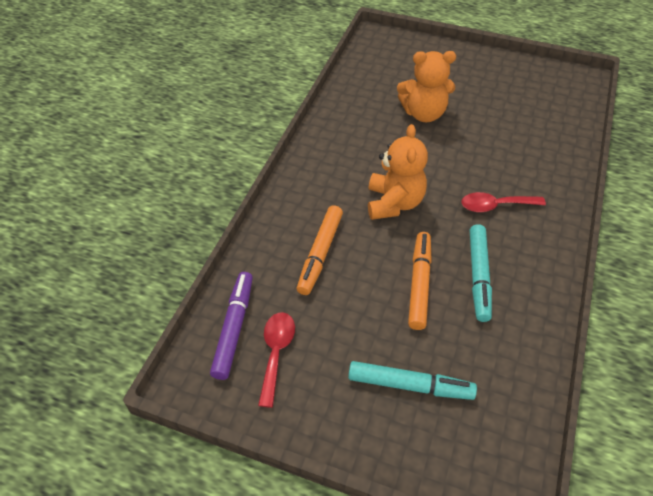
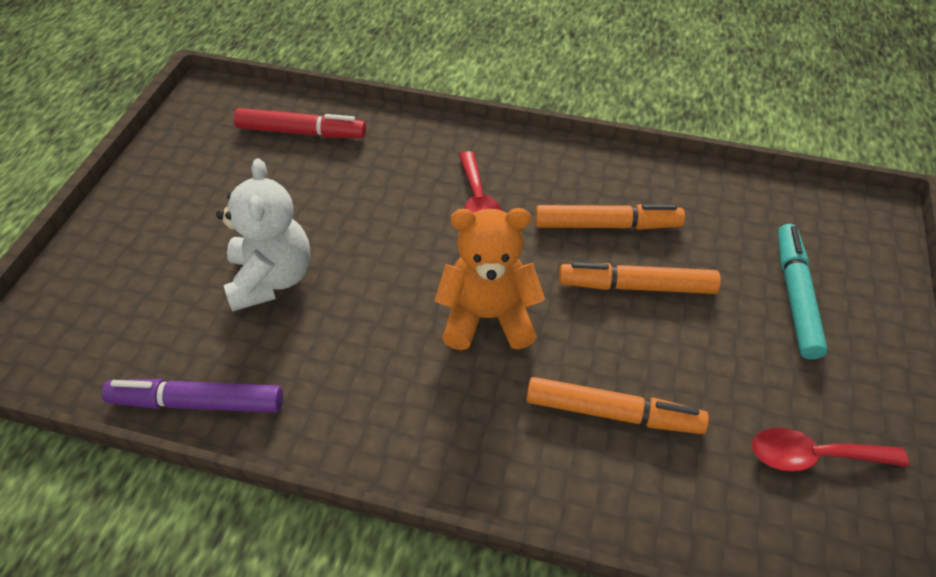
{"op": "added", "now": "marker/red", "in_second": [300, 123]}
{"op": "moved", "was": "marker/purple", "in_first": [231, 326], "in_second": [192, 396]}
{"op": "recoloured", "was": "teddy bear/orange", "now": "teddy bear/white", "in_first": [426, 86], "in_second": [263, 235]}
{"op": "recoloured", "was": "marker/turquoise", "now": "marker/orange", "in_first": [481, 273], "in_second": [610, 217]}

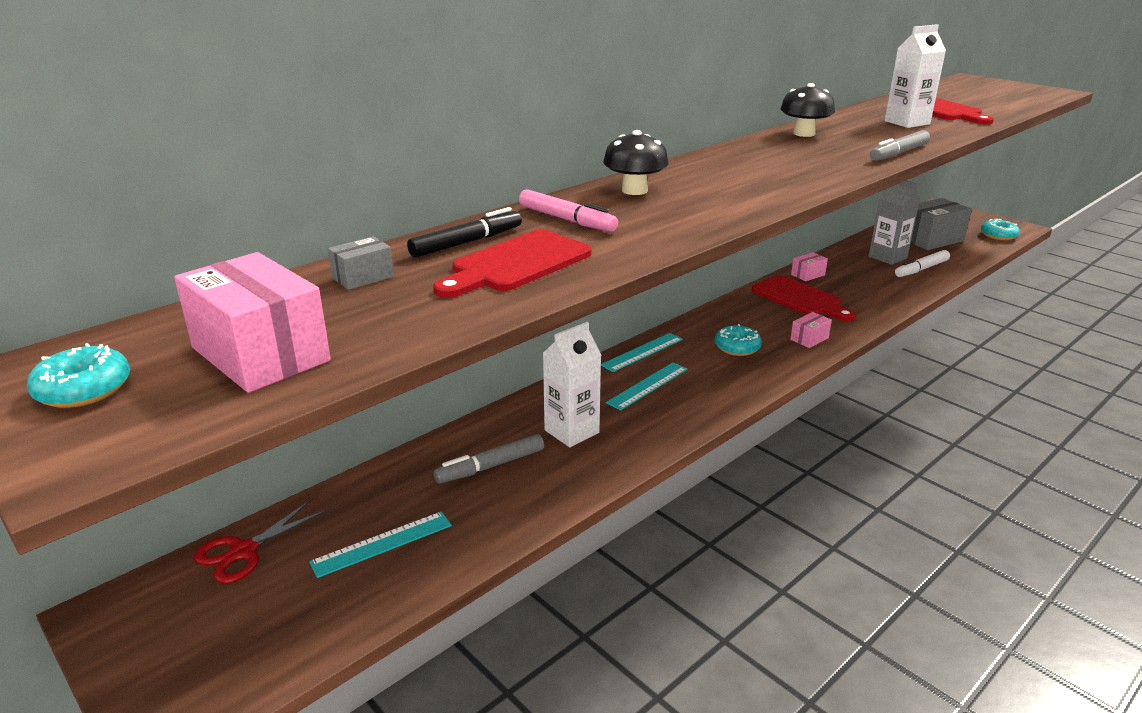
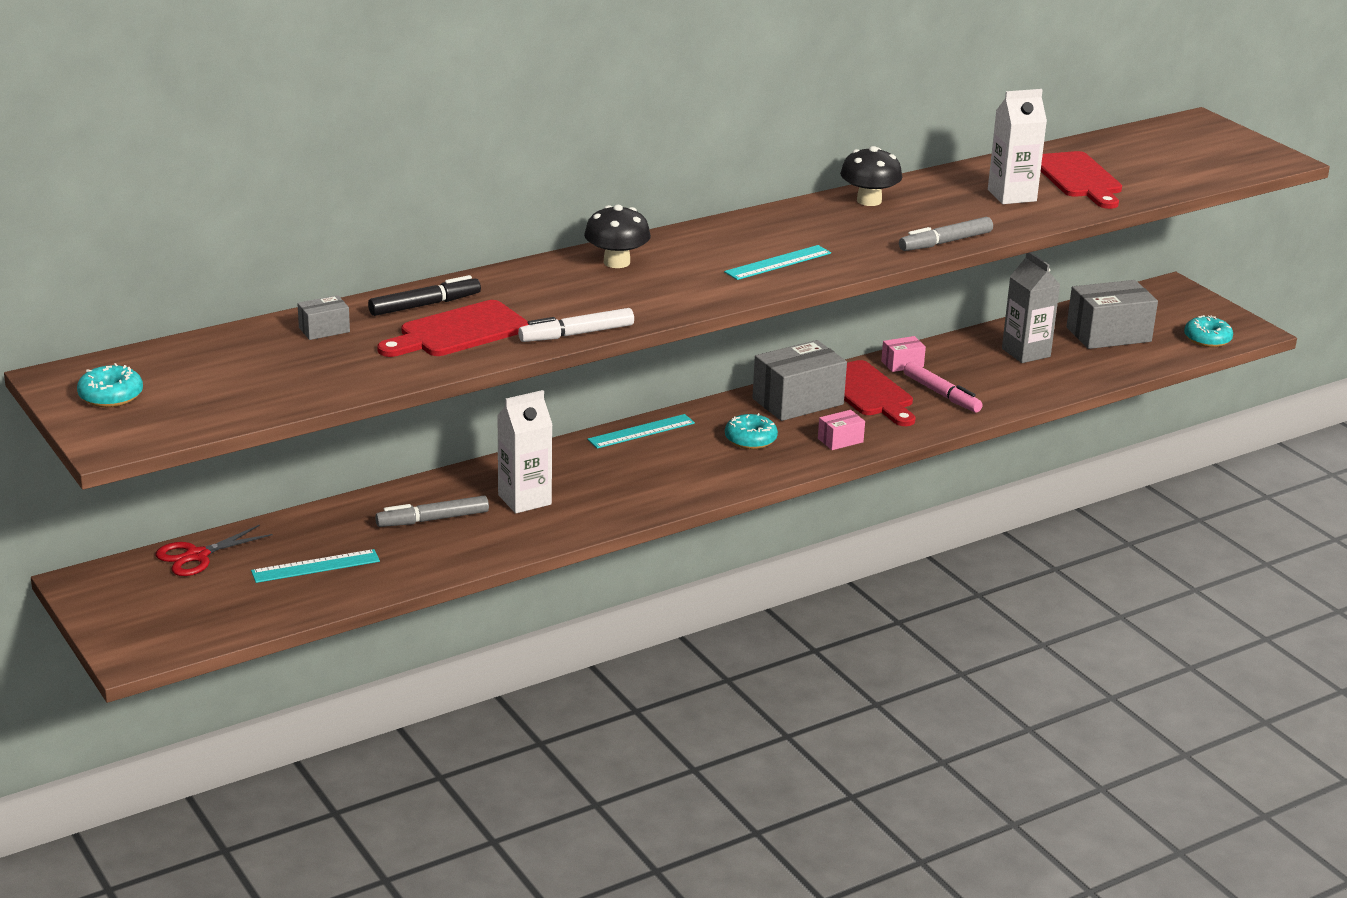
{"op": "removed", "was": "box/pink", "in_first": [252, 322]}
{"op": "added", "now": "box/grey", "in_second": [799, 380]}
{"op": "moved", "was": "marker/pink", "in_first": [568, 210], "in_second": [943, 387]}
{"op": "moved", "was": "ruler/turquoise", "in_first": [647, 386], "in_second": [777, 262]}
{"op": "moved", "was": "marker/white", "in_first": [922, 263], "in_second": [576, 325]}

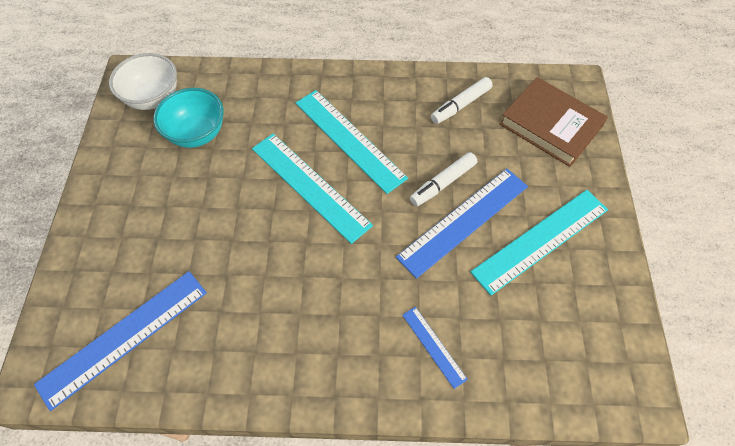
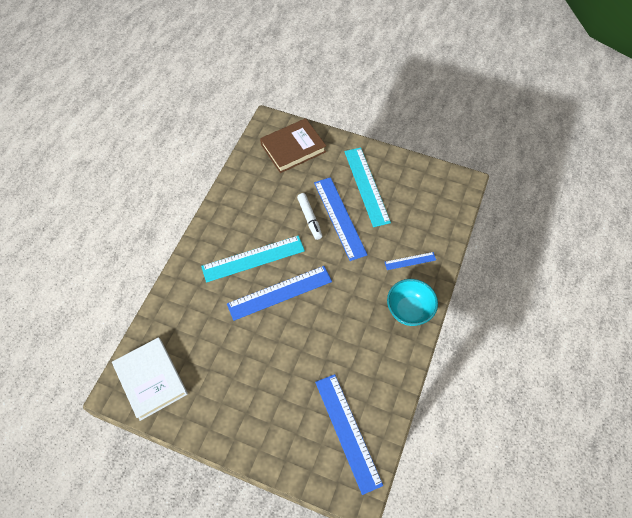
{"op": "removed", "was": "marker/white", "in_first": [462, 100]}
{"op": "moved", "was": "bowl/turquoise", "in_first": [188, 118], "in_second": [412, 302]}
{"op": "replaced", "was": "bowl/white", "now": "book/white", "in_first": [143, 81], "in_second": [150, 379]}
{"op": "recoloured", "was": "ruler/turquoise", "now": "ruler/blue", "in_first": [312, 189], "in_second": [279, 293]}

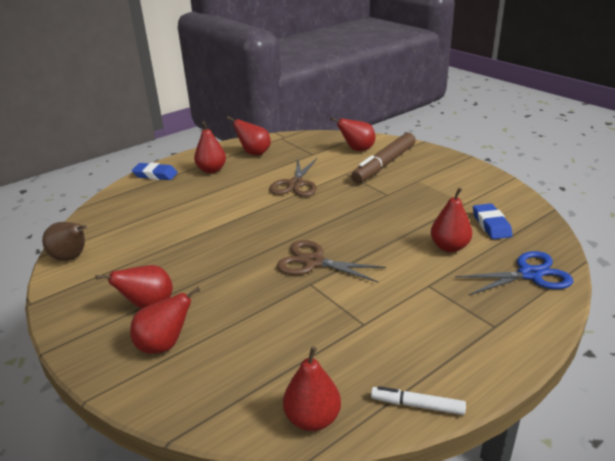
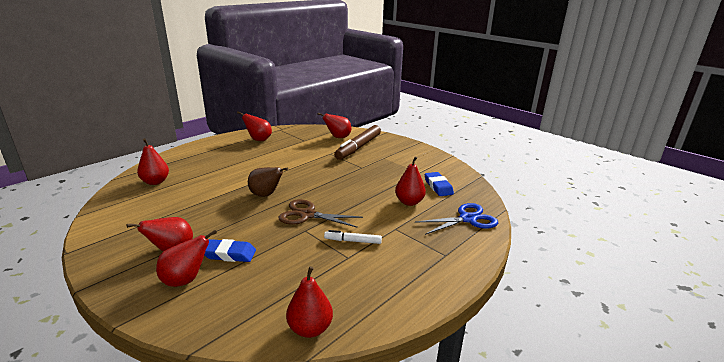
{"op": "removed", "was": "scissors/brown", "in_first": [293, 177]}
{"op": "moved", "was": "pear/brown", "in_first": [64, 241], "in_second": [268, 182]}
{"op": "moved", "was": "eraser/blue", "in_first": [155, 171], "in_second": [230, 250]}
{"op": "moved", "was": "pear/red", "in_first": [210, 147], "in_second": [153, 161]}
{"op": "moved", "was": "marker/white", "in_first": [418, 400], "in_second": [353, 237]}

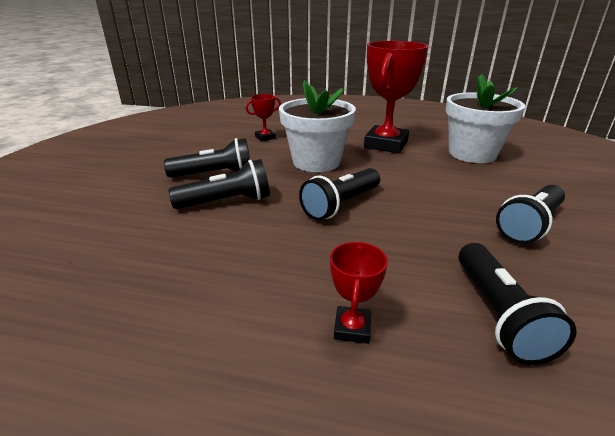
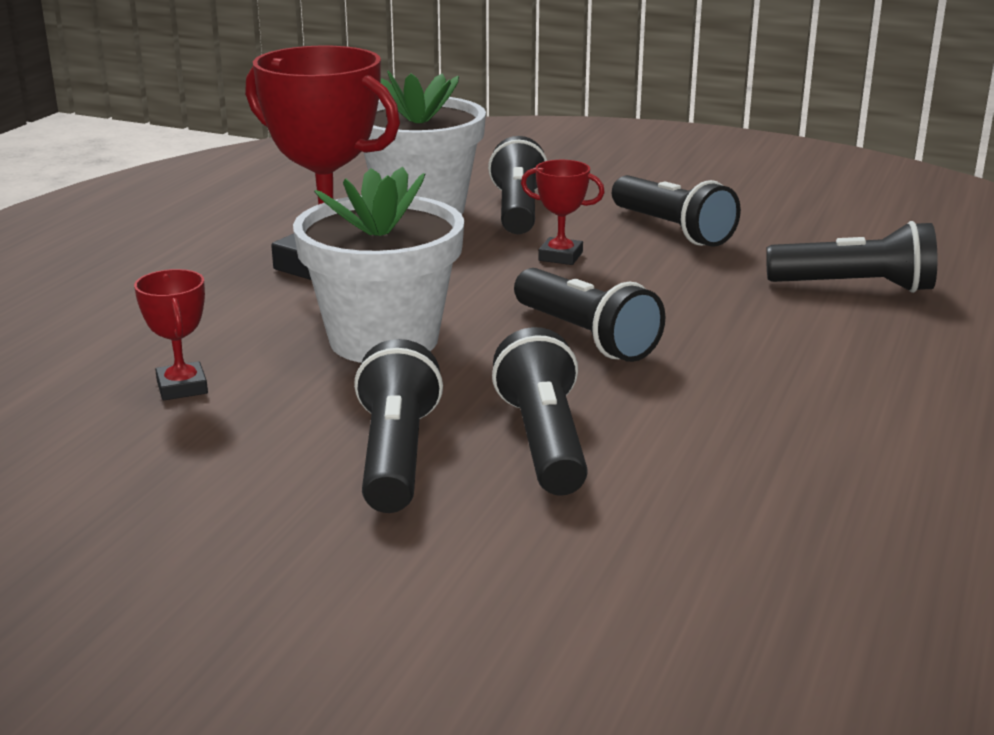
{"op": "added", "now": "flashlight/black", "in_second": [517, 185]}
{"op": "moved", "was": "trophy/red", "in_first": [359, 293], "in_second": [563, 212]}

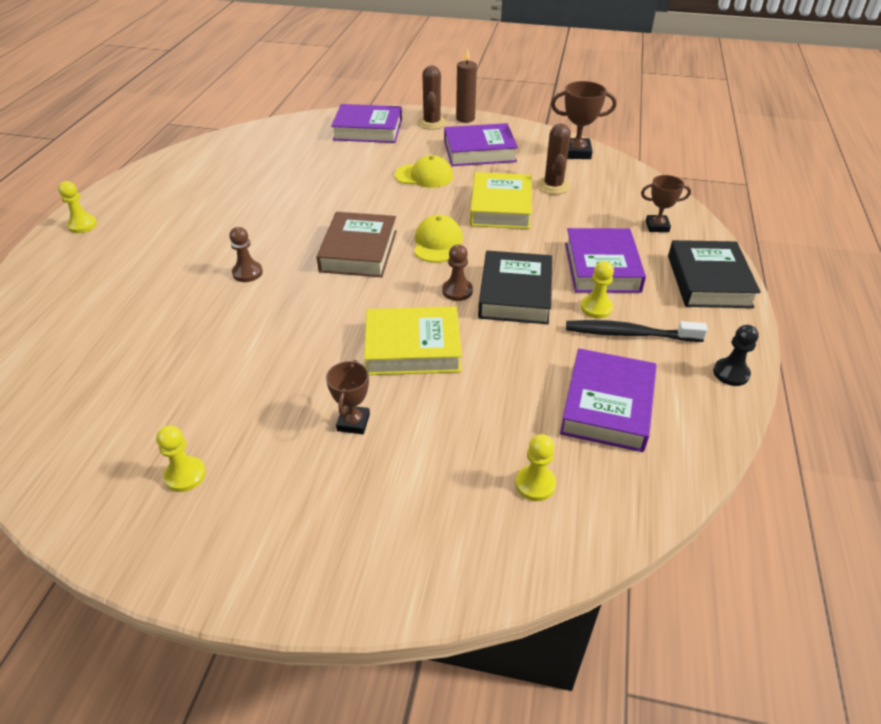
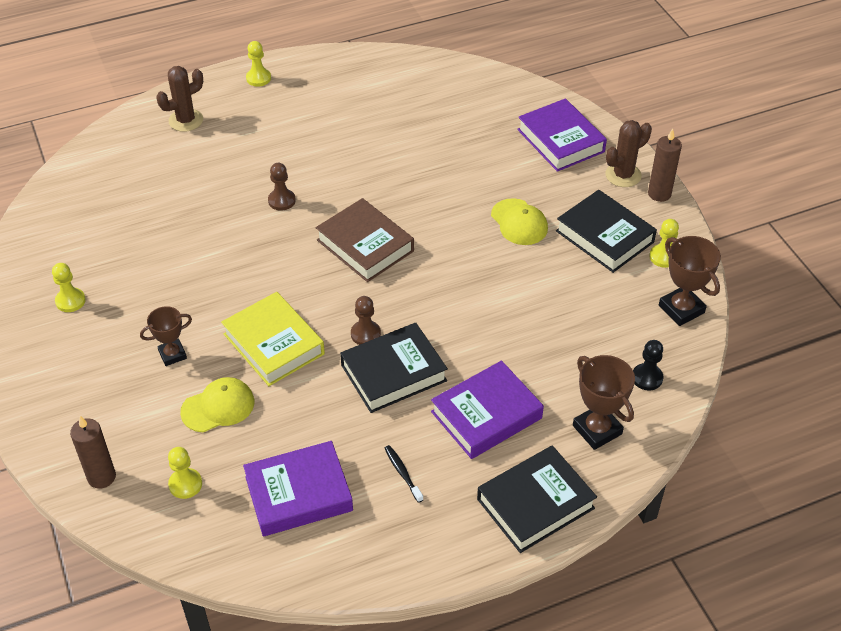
{"op": "removed", "was": "book/yellow", "in_first": [501, 200]}
{"op": "added", "now": "candle/brown", "in_second": [93, 452]}
{"op": "moved", "was": "cap/yellow", "in_first": [438, 239], "in_second": [217, 404]}
{"op": "moved", "was": "cactus/brown", "in_first": [554, 159], "in_second": [179, 99]}
{"op": "moved", "was": "pawn/yellow", "in_first": [597, 290], "in_second": [664, 243]}
{"op": "moved", "was": "pawn/black", "in_first": [736, 355], "in_second": [648, 365]}
{"op": "recoloured", "was": "book/purple", "now": "book/black", "in_first": [481, 144], "in_second": [606, 231]}
{"op": "turned", "was": "book/brown", "in_first": [356, 244], "in_second": [365, 240], "clockwise": 75}
{"op": "resized", "was": "toothbrush/black", "in_first": [637, 331], "in_second": [404, 474], "ratio": 0.54}
{"op": "resized", "was": "trophy/brown", "in_first": [666, 203], "in_second": [604, 402], "ratio": 1.51}

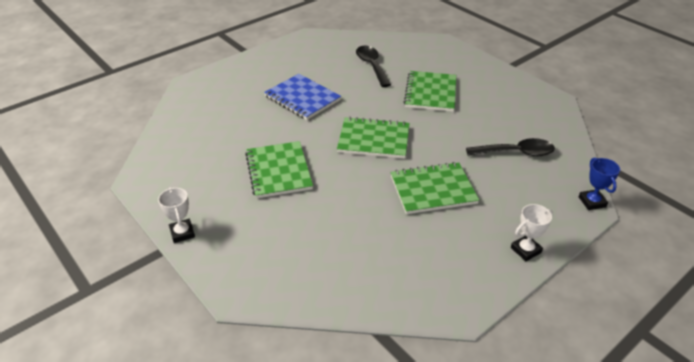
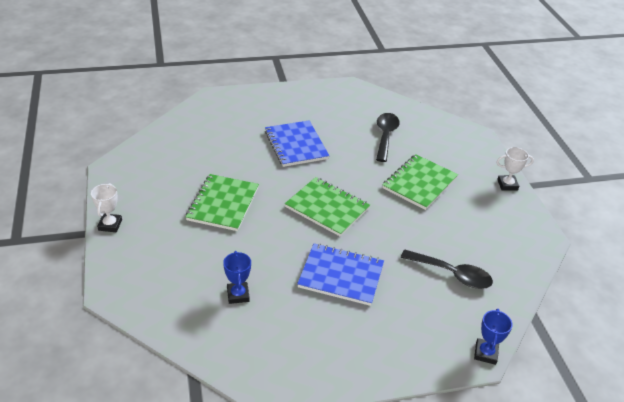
{"op": "added", "now": "trophy/blue", "in_second": [237, 277]}
{"op": "moved", "was": "trophy/white", "in_first": [532, 232], "in_second": [515, 169]}
{"op": "recoloured", "was": "notebook/green", "now": "notebook/blue", "in_first": [435, 188], "in_second": [340, 274]}

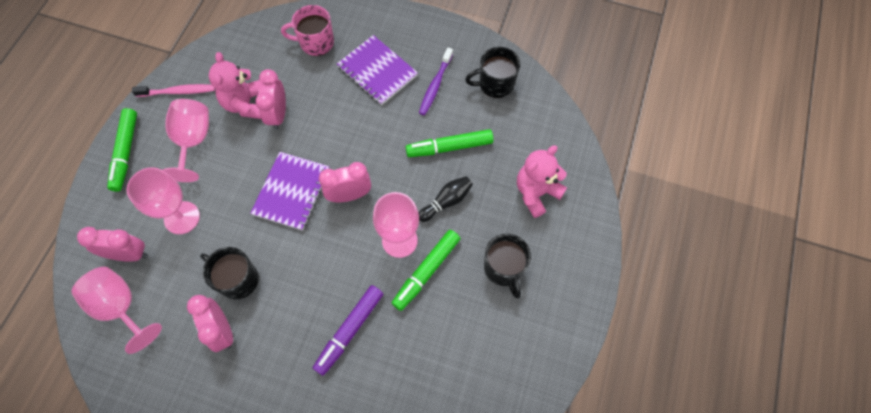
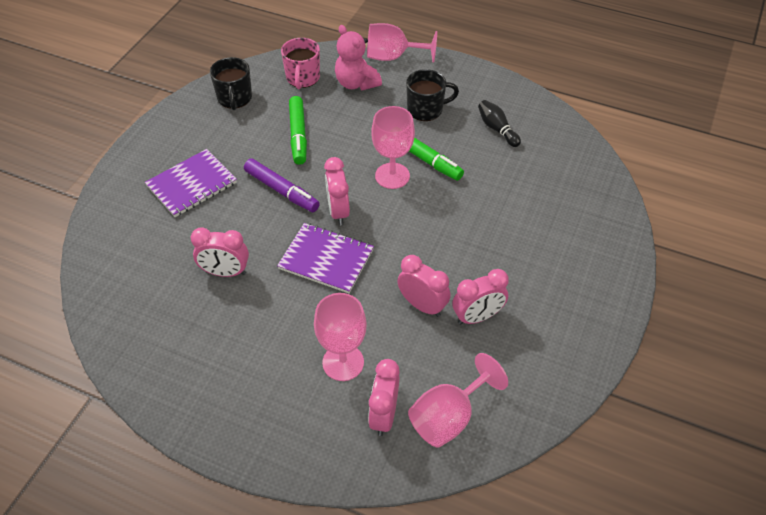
{"op": "removed", "was": "marker/green", "in_first": [122, 150]}
{"op": "removed", "was": "toothbrush/pink", "in_first": [173, 90]}
{"op": "removed", "was": "teddy bear/pink", "in_first": [235, 85]}
{"op": "removed", "was": "toothbrush/purple", "in_first": [436, 81]}
{"op": "moved", "was": "goblet/pink", "in_first": [186, 140], "in_second": [402, 43]}
{"op": "moved", "was": "mug/pink", "in_first": [307, 30], "in_second": [300, 63]}
{"op": "moved", "was": "marker/purple", "in_first": [348, 330], "in_second": [282, 185]}
{"op": "moved", "was": "bowling pin/black", "in_first": [446, 199], "in_second": [499, 123]}
{"op": "replaced", "was": "mug/black", "now": "clock/pink", "in_first": [229, 273], "in_second": [424, 286]}

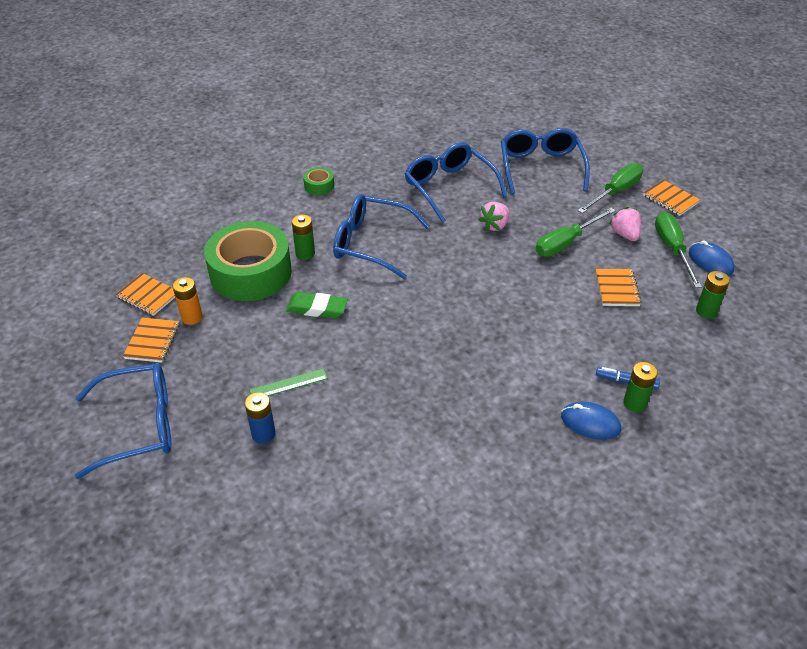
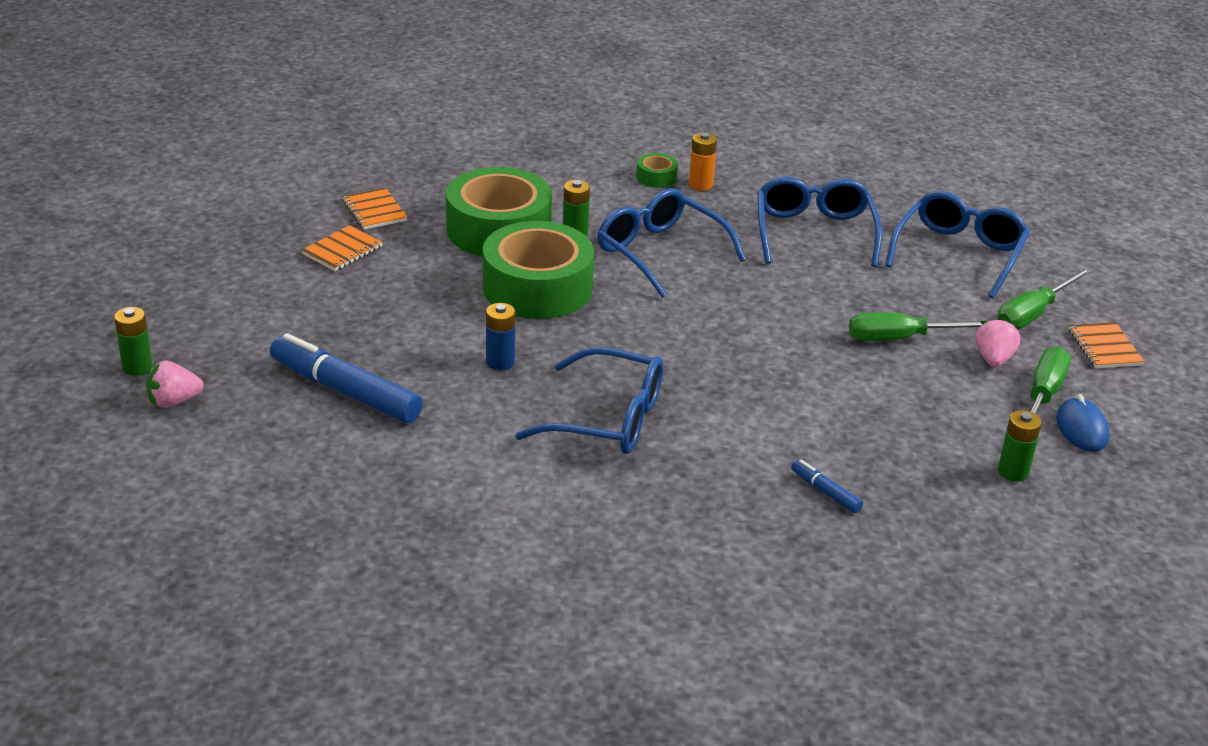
{"op": "removed", "was": "ruler/green", "in_first": [288, 382]}
{"op": "removed", "was": "mouse/blue", "in_first": [591, 421]}
{"op": "removed", "was": "notebook/orange", "in_first": [618, 287]}
{"op": "added", "now": "marker/blue", "in_second": [346, 378]}
{"op": "moved", "was": "glasses/blue", "in_first": [123, 421], "in_second": [589, 400]}
{"op": "moved", "was": "battery/orange", "in_first": [187, 301], "in_second": [703, 161]}
{"op": "moved", "was": "battery/blue", "in_first": [260, 418], "in_second": [500, 336]}
{"op": "moved", "was": "strawberry/pink", "in_first": [493, 217], "in_second": [175, 384]}
{"op": "moved", "was": "battery/green", "in_first": [640, 387], "in_second": [133, 341]}
{"op": "replaced", "was": "eraser/green", "now": "tape/green", "in_first": [317, 305], "in_second": [538, 270]}
{"op": "turned", "was": "screwdriver/green", "in_first": [610, 188], "in_second": [1044, 298], "clockwise": 150}

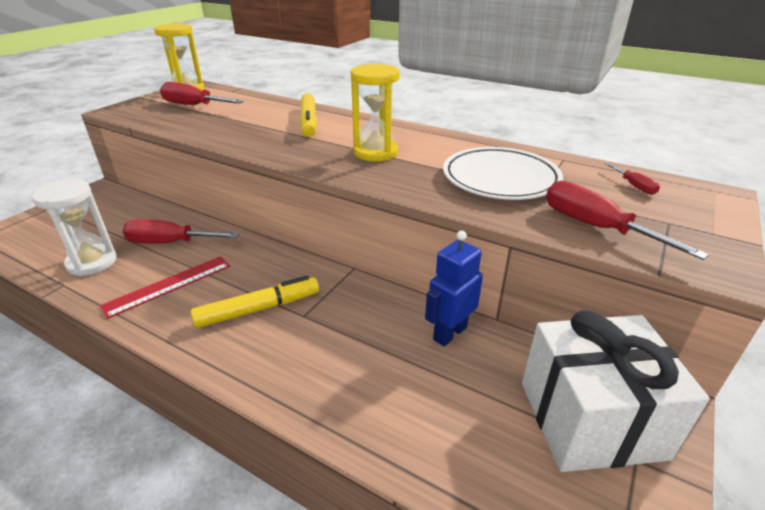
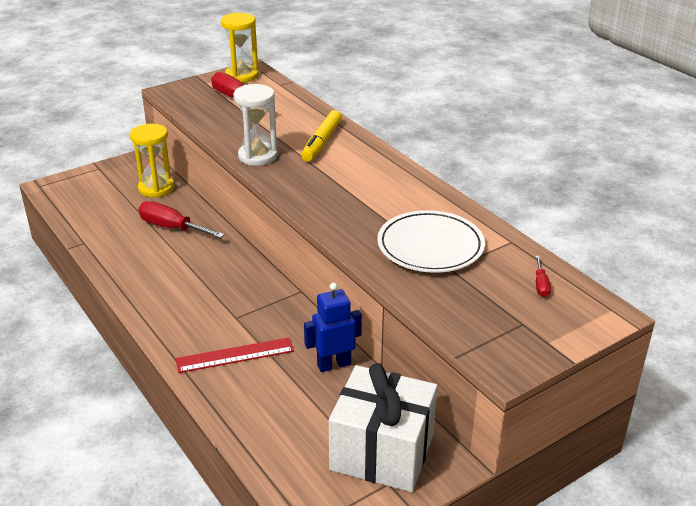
{"op": "removed", "was": "marker/yellow", "in_first": [255, 302]}
{"op": "removed", "was": "screwdriver/red", "in_first": [627, 220]}
{"op": "moved", "was": "hourglass/white", "in_first": [74, 227], "in_second": [255, 125]}
{"op": "moved", "was": "ruler/red", "in_first": [165, 287], "in_second": [235, 355]}
{"op": "moved", "was": "hourglass/yellow", "in_first": [375, 112], "in_second": [152, 161]}

